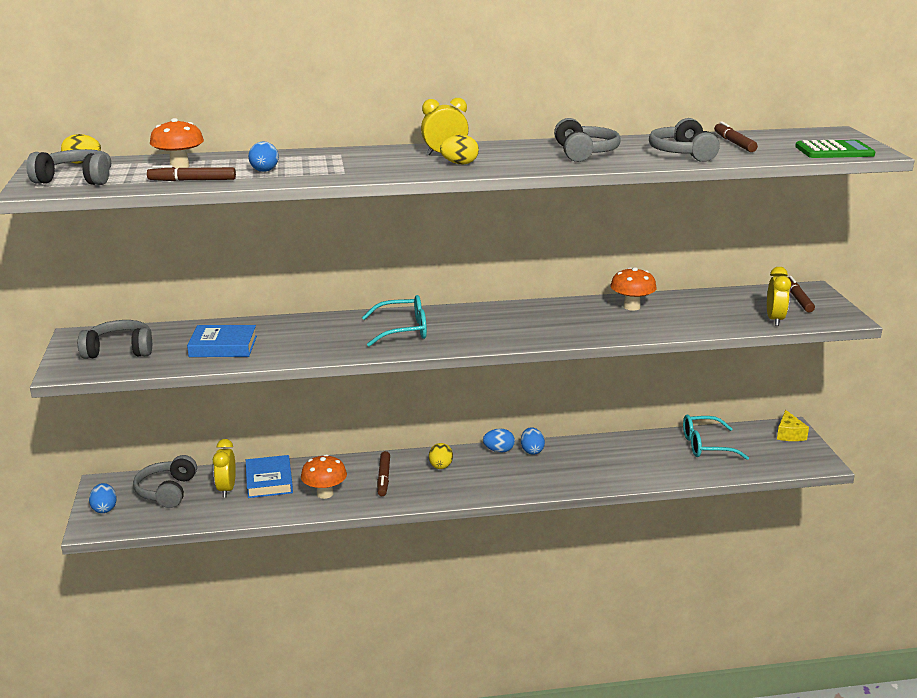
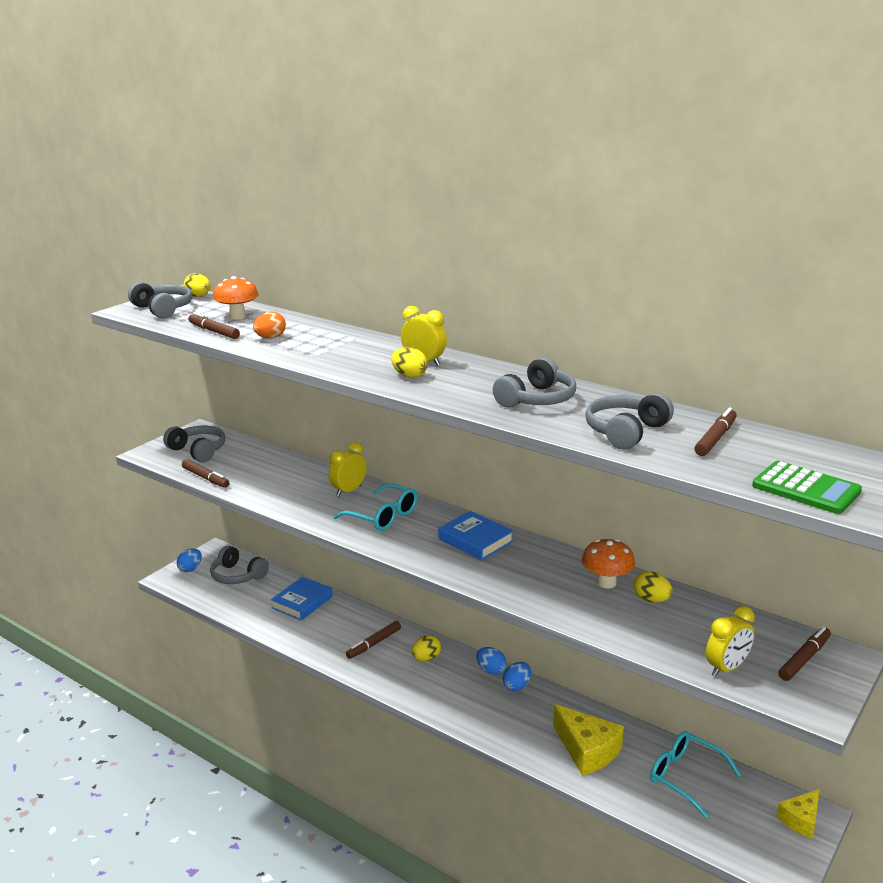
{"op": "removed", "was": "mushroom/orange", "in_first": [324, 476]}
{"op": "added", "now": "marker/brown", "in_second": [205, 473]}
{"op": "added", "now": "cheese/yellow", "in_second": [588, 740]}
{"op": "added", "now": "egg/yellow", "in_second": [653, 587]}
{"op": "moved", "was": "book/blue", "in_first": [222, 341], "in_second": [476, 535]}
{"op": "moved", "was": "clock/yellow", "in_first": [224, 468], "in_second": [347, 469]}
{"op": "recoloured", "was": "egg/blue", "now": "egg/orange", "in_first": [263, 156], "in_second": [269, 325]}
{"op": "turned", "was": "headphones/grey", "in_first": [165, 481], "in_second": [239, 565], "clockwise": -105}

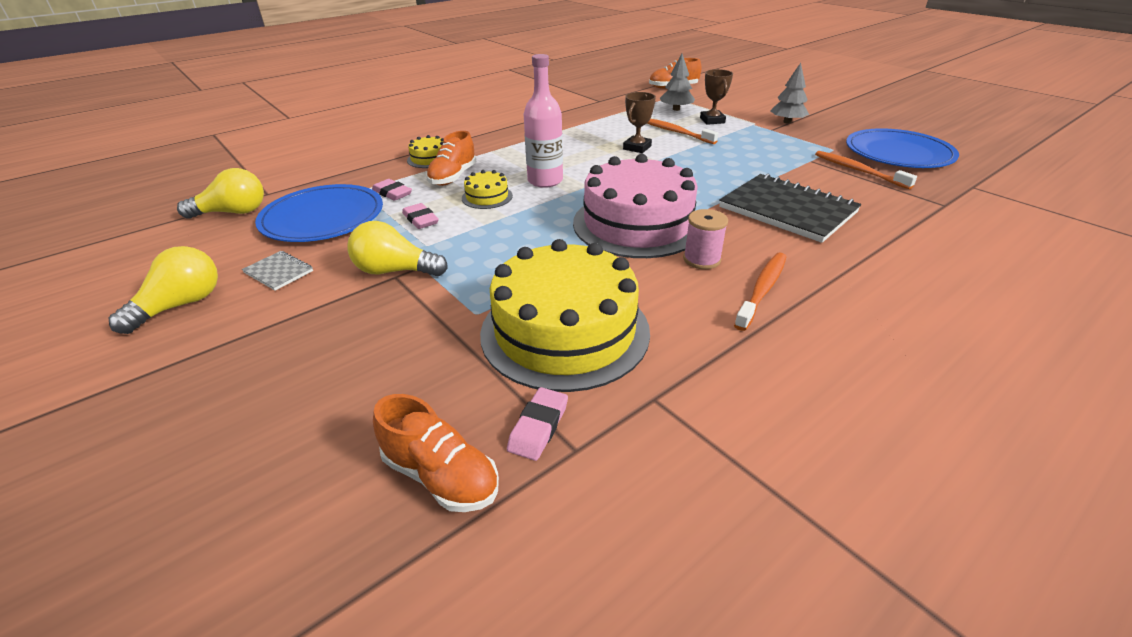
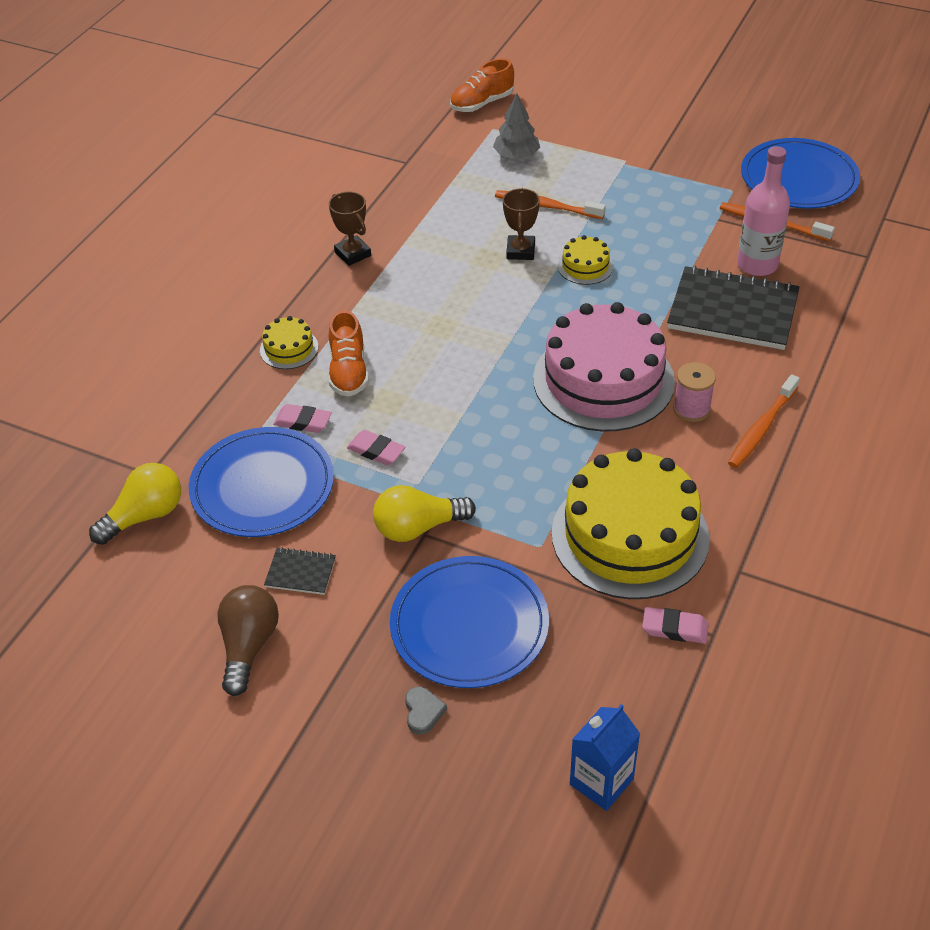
{"op": "removed", "was": "shoe/orange", "in_first": [436, 453]}
{"op": "removed", "was": "tree/grey", "in_first": [789, 93]}
{"op": "added", "now": "plate/blue", "in_second": [469, 622]}
{"op": "added", "now": "heart/grey", "in_second": [426, 710]}
{"op": "added", "now": "carton/blue", "in_second": [605, 757]}
{"op": "moved", "was": "cake/yellow", "in_first": [487, 189], "in_second": [585, 260]}
{"op": "moved", "was": "bottle/pink", "in_first": [543, 121], "in_second": [763, 211]}
{"op": "moved", "was": "trophy/brown", "in_first": [716, 97], "in_second": [350, 228]}
{"op": "recoloured", "was": "light bulb/yellow", "now": "light bulb/brown", "in_first": [163, 290], "in_second": [248, 640]}
{"op": "recoloured", "was": "notebook/grey", "now": "notebook/black", "in_first": [277, 271], "in_second": [300, 571]}
{"op": "turned", "was": "eraser/pink", "in_first": [537, 424], "in_second": [675, 625], "clockwise": -75}
{"op": "turned", "was": "toothbrush/orange", "in_first": [760, 291], "in_second": [764, 421], "clockwise": -150}

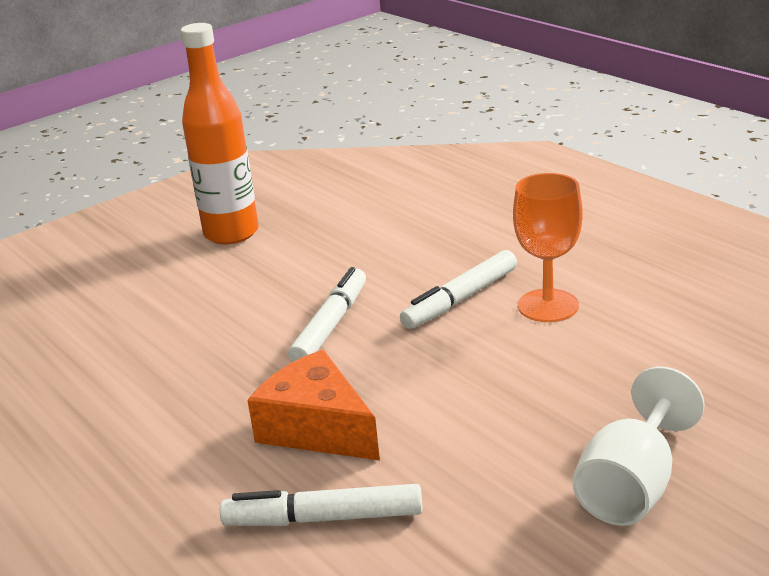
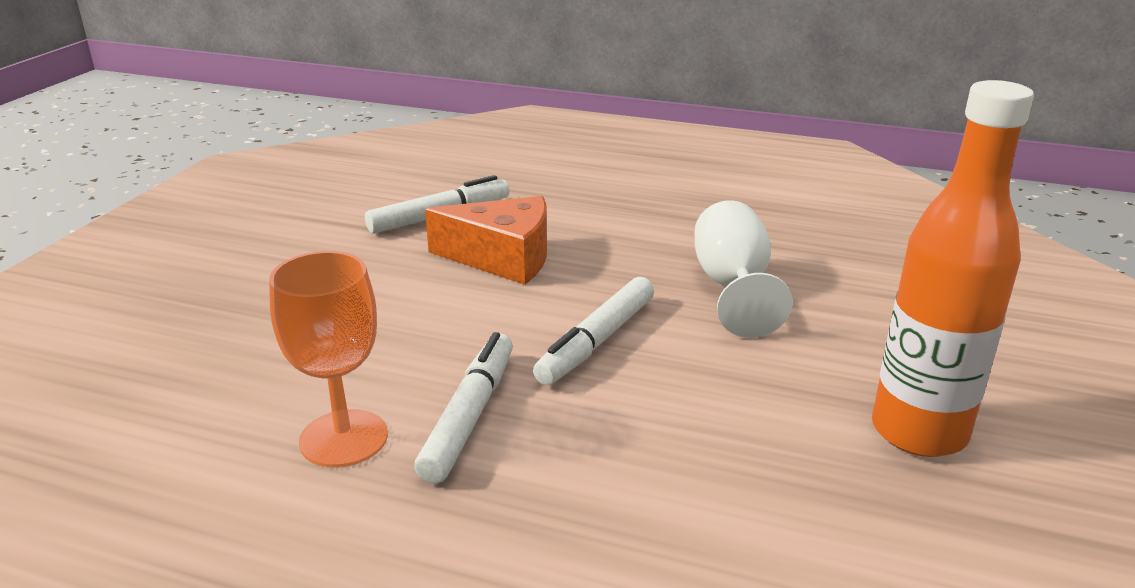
{"op": "moved", "was": "goblet/white", "in_first": [638, 446], "in_second": [744, 269]}
{"op": "turned", "was": "marker/white", "in_first": [327, 314], "in_second": [593, 331], "clockwise": 45}

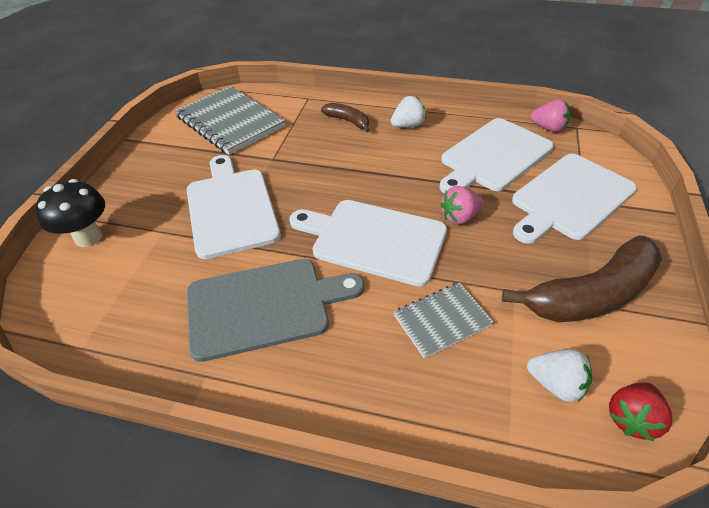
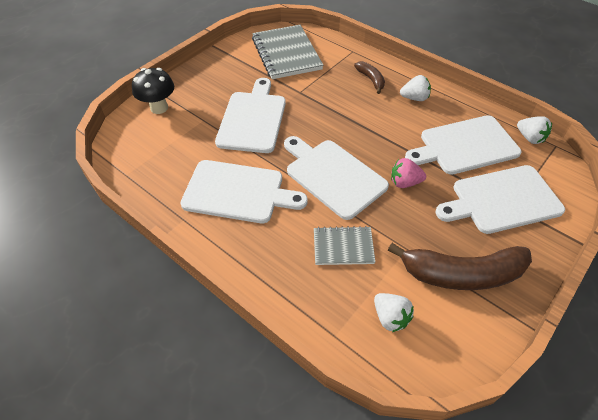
{"op": "removed", "was": "strawberry/red", "in_first": [640, 411]}
{"op": "recoloured", "was": "cutting board/grey", "now": "cutting board/white", "in_first": [275, 310], "in_second": [243, 191]}
{"op": "recoloured", "was": "strawberry/pink", "now": "strawberry/white", "in_first": [550, 115], "in_second": [534, 130]}

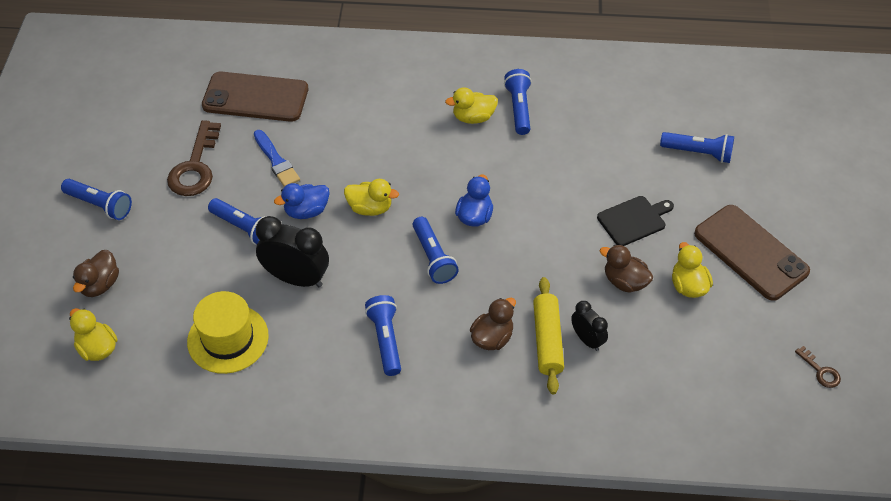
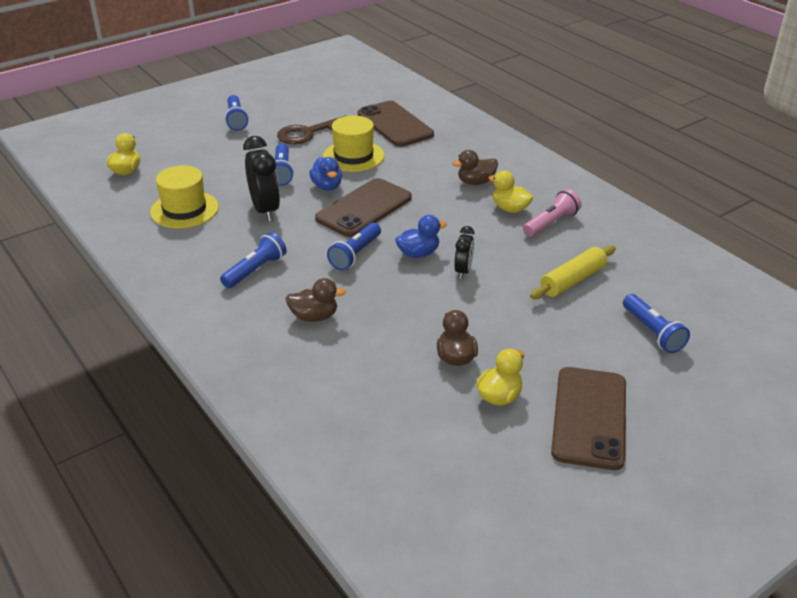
{"op": "removed", "was": "cutting board/black", "in_first": [635, 221]}
{"op": "removed", "was": "key/brown", "in_first": [818, 367]}
{"op": "moved", "was": "duck/brown", "in_first": [96, 273], "in_second": [475, 167]}
{"op": "moved", "was": "rolling pin/yellow", "in_first": [548, 336], "in_second": [573, 272]}
{"op": "moved", "was": "clock/black", "in_first": [589, 326], "in_second": [464, 252]}
{"op": "replaced", "was": "brush/blue", "now": "hat/yellow", "in_first": [277, 158], "in_second": [353, 143]}
{"op": "replaced", "was": "duck/yellow", "now": "phone/brown", "in_first": [371, 197], "in_second": [363, 207]}
{"op": "recoloured", "was": "flashlight/blue", "now": "flashlight/pink", "in_first": [518, 102], "in_second": [552, 213]}
{"op": "turned", "was": "duck/blue", "in_first": [302, 201], "in_second": [325, 174], "clockwise": -135}

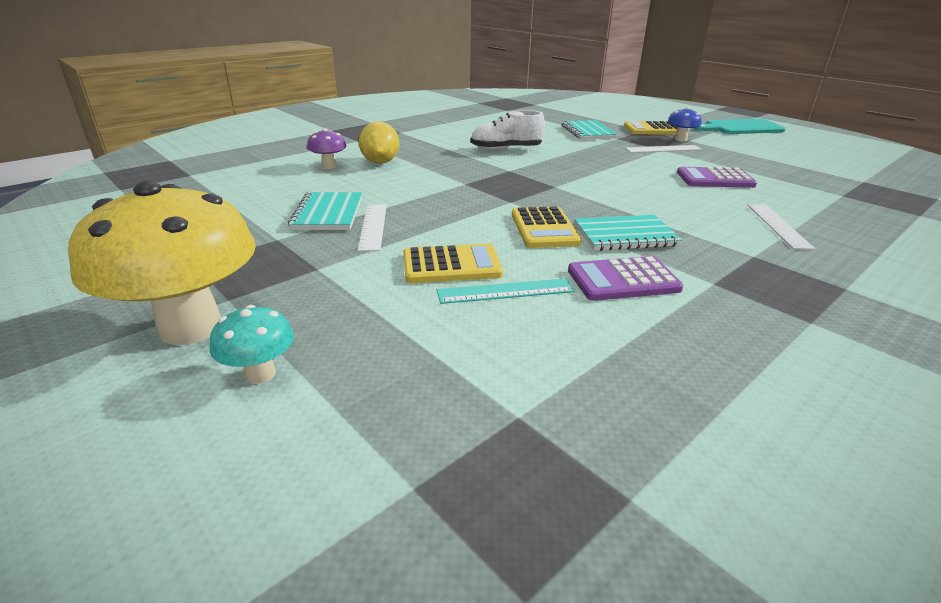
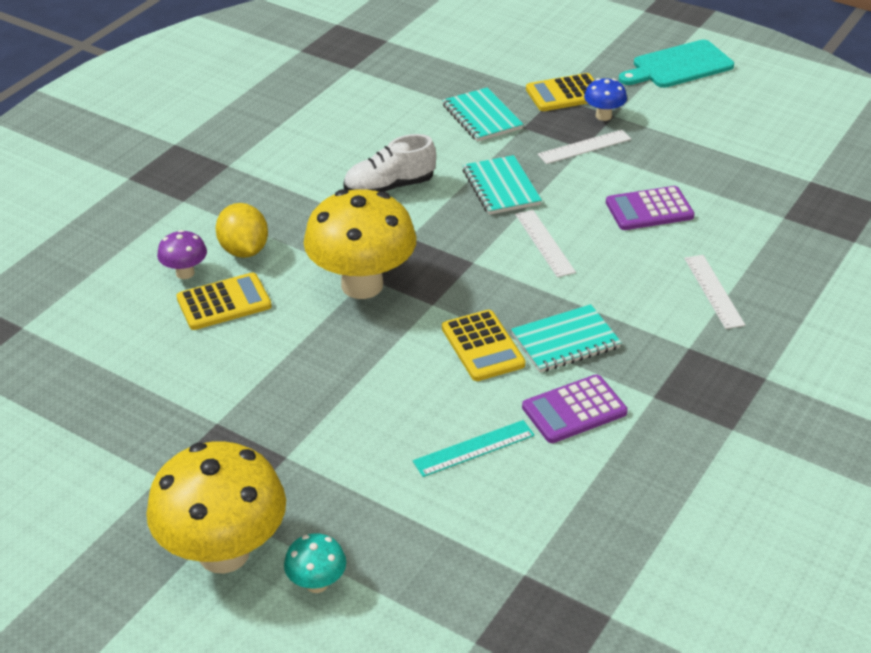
{"op": "added", "now": "mushroom/yellow", "in_second": [360, 244]}
{"op": "moved", "was": "notebook/turquoise", "in_first": [325, 211], "in_second": [502, 185]}
{"op": "moved", "was": "ruler/white", "in_first": [372, 227], "in_second": [545, 243]}
{"op": "moved", "was": "calculator/yellow", "in_first": [453, 263], "in_second": [224, 301]}

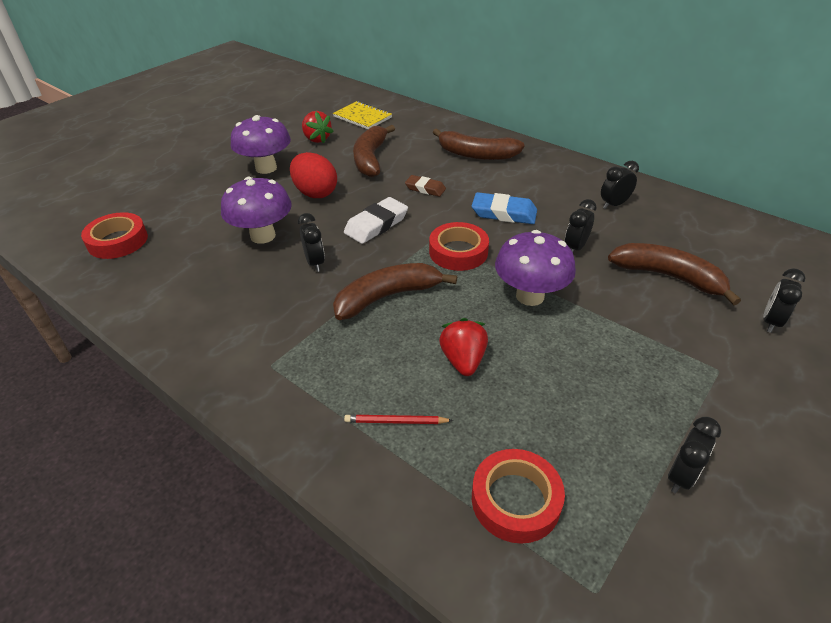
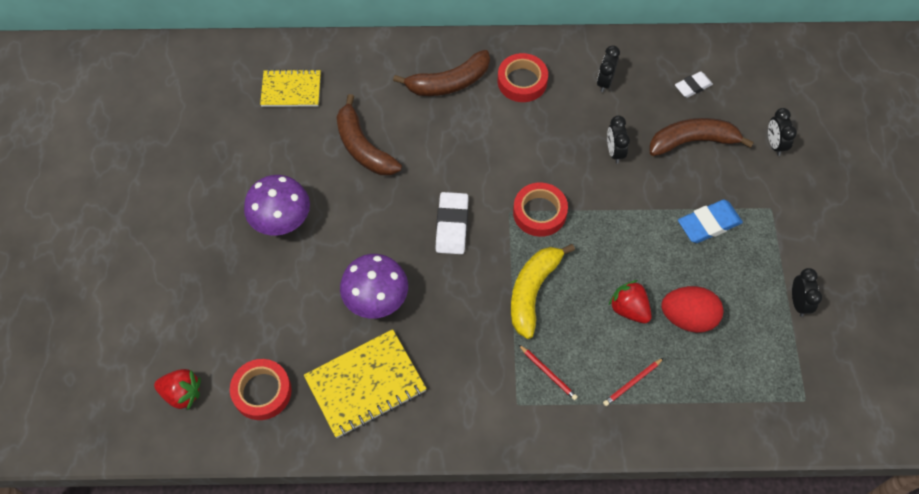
{"op": "removed", "was": "clock/black", "in_first": [311, 242]}
{"op": "removed", "was": "eraser/brown", "in_first": [425, 186]}
{"op": "removed", "was": "mushroom/purple", "in_first": [535, 268]}
{"op": "added", "now": "notebook/yellow", "in_second": [365, 383]}
{"op": "added", "now": "pencil/red", "in_second": [548, 372]}
{"op": "added", "now": "eraser/white", "in_second": [694, 85]}
{"op": "moved", "was": "egg/red", "in_first": [313, 175], "in_second": [692, 309]}
{"op": "moved", "was": "strawberry/red", "in_first": [318, 127], "in_second": [177, 389]}
{"op": "moved", "was": "eraser/blue", "in_first": [504, 208], "in_second": [710, 221]}
{"op": "moved", "was": "tape/red", "in_first": [518, 496], "in_second": [523, 77]}
{"op": "recoloured", "was": "banana/brown", "now": "banana/yellow", "in_first": [395, 291], "in_second": [543, 291]}

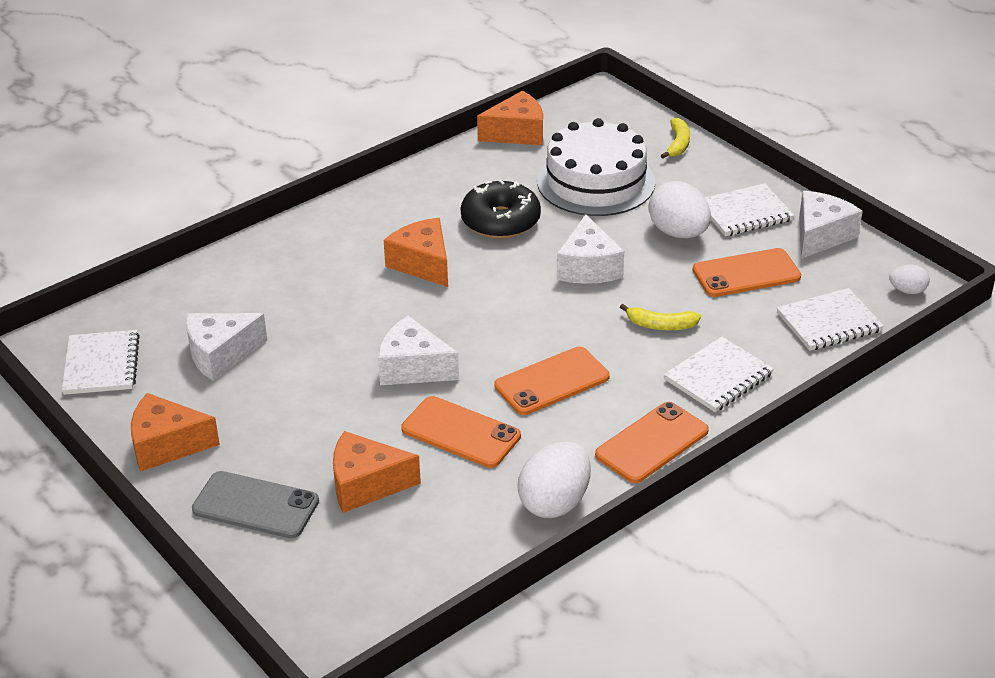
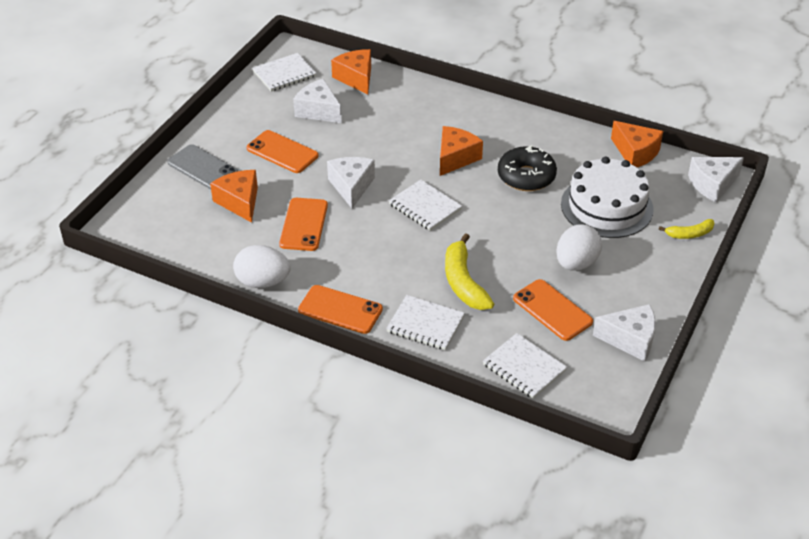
{"op": "removed", "was": "egg/white", "in_first": [909, 279]}
{"op": "moved", "was": "cheese/orange", "in_first": [175, 432], "in_second": [351, 72]}
{"op": "moved", "was": "phone/orange", "in_first": [552, 381], "in_second": [282, 151]}
{"op": "moved", "was": "cheese/white", "in_first": [590, 249], "in_second": [716, 180]}
{"op": "moved", "was": "notebook/white", "in_first": [749, 209], "in_second": [425, 205]}
{"op": "turned", "was": "phone/grey", "in_first": [255, 504], "in_second": [202, 166], "clockwise": -45}
{"op": "resized", "was": "banana/yellow", "in_first": [660, 317], "in_second": [469, 271], "ratio": 1.74}

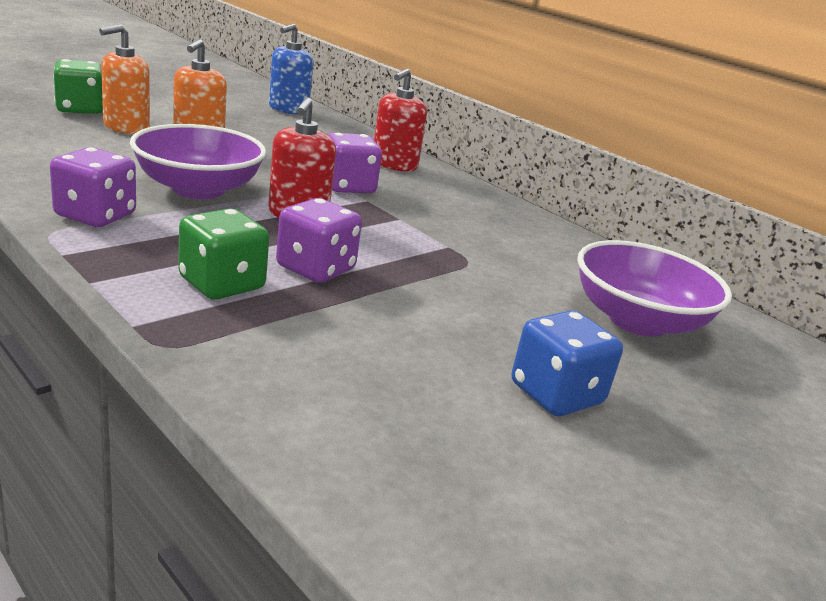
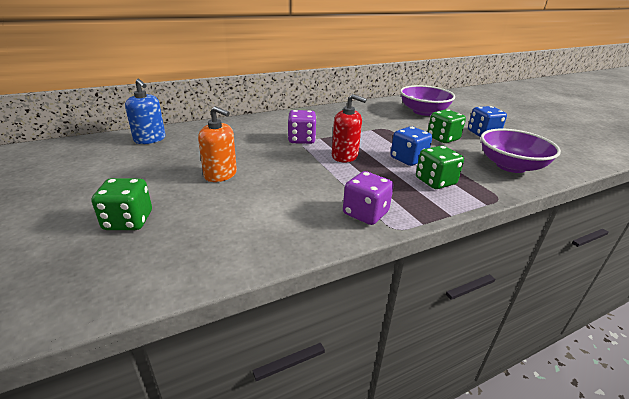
{"op": "removed", "was": "soap dispenser/orange", "in_first": [124, 79]}
{"op": "removed", "was": "soap dispenser/red", "in_first": [400, 120]}
{"op": "added", "now": "dice/green", "in_second": [446, 126]}
{"op": "moved", "was": "bowl/purple", "in_first": [198, 161], "in_second": [521, 150]}
{"op": "recoloured", "was": "dice/purple", "now": "dice/blue", "in_first": [319, 240], "in_second": [411, 146]}

